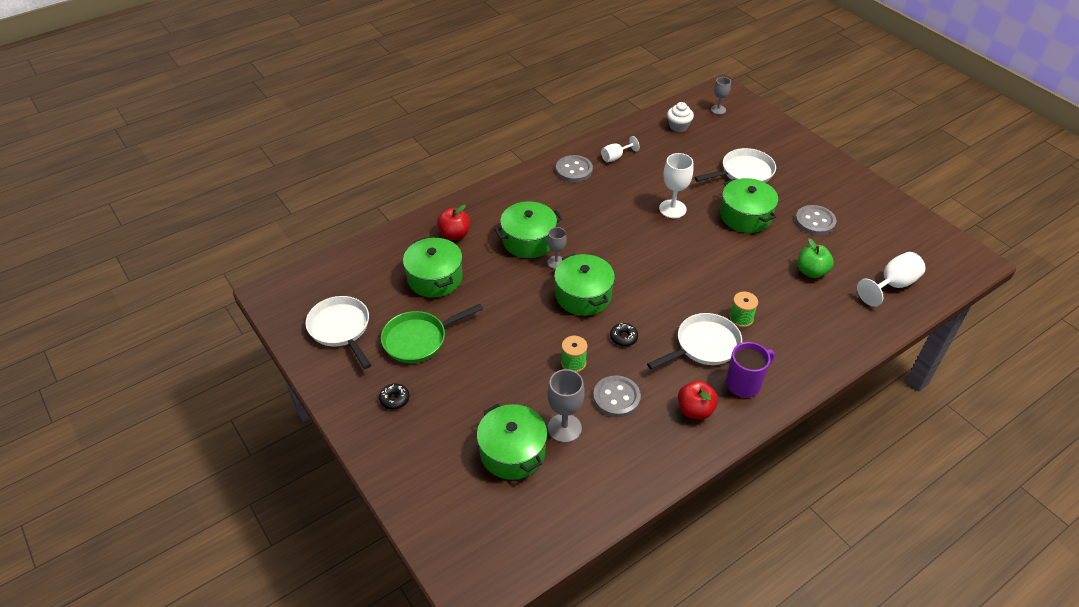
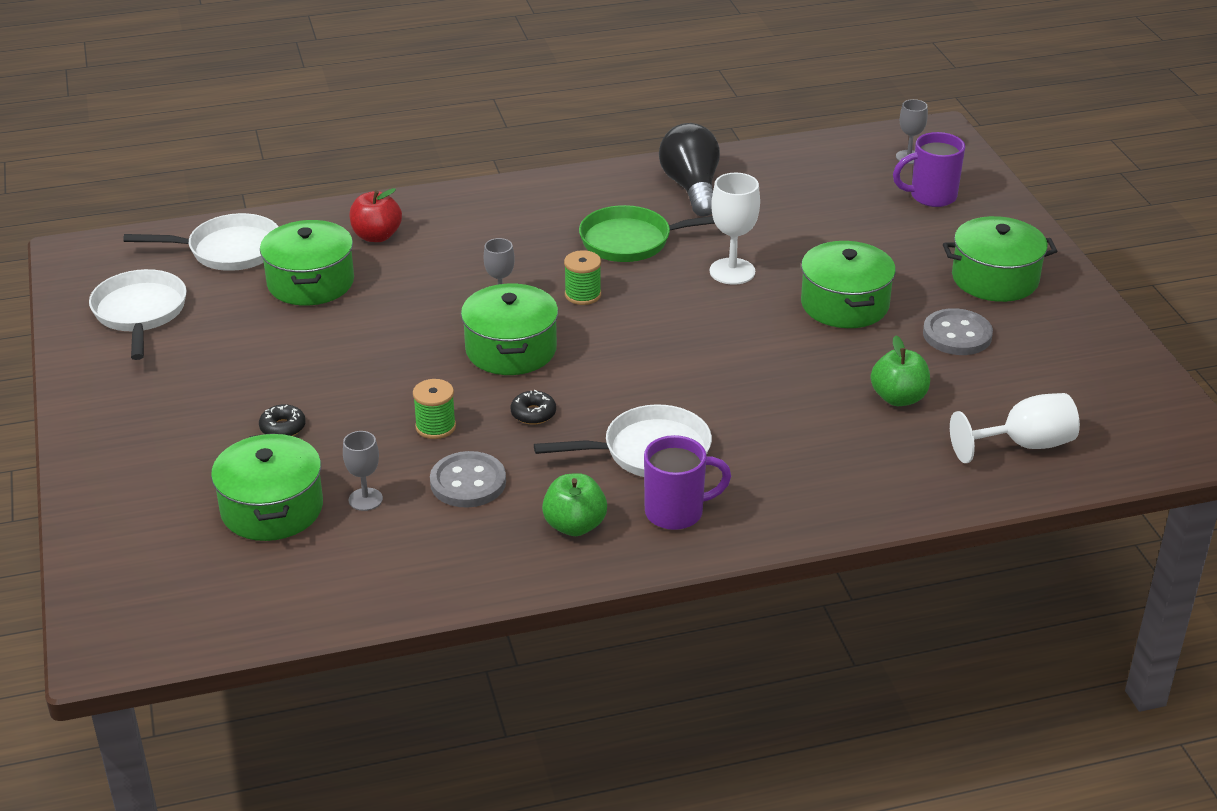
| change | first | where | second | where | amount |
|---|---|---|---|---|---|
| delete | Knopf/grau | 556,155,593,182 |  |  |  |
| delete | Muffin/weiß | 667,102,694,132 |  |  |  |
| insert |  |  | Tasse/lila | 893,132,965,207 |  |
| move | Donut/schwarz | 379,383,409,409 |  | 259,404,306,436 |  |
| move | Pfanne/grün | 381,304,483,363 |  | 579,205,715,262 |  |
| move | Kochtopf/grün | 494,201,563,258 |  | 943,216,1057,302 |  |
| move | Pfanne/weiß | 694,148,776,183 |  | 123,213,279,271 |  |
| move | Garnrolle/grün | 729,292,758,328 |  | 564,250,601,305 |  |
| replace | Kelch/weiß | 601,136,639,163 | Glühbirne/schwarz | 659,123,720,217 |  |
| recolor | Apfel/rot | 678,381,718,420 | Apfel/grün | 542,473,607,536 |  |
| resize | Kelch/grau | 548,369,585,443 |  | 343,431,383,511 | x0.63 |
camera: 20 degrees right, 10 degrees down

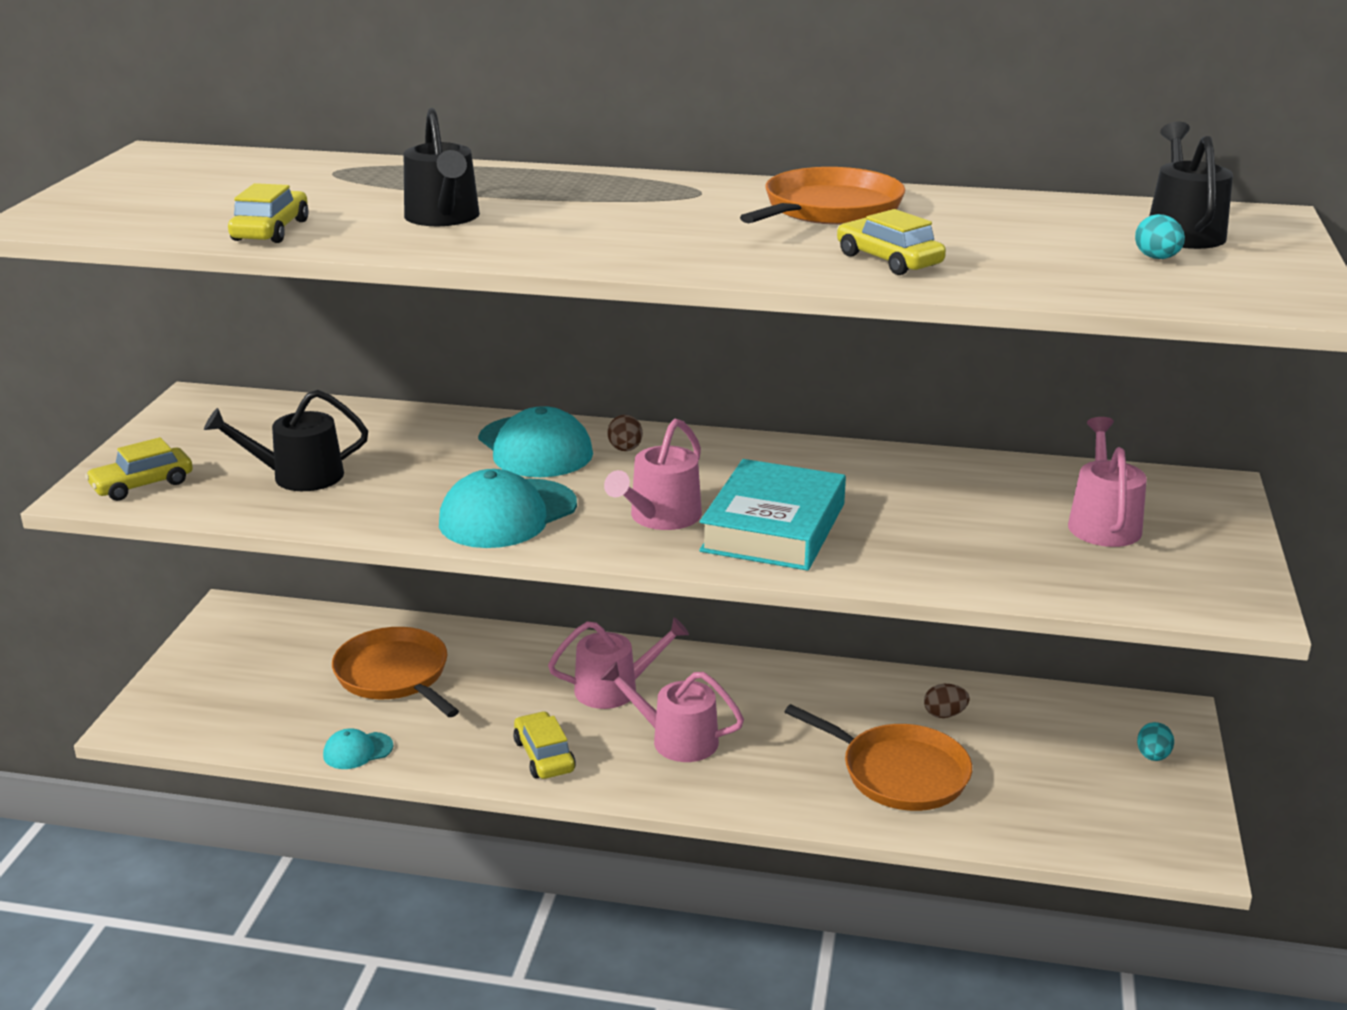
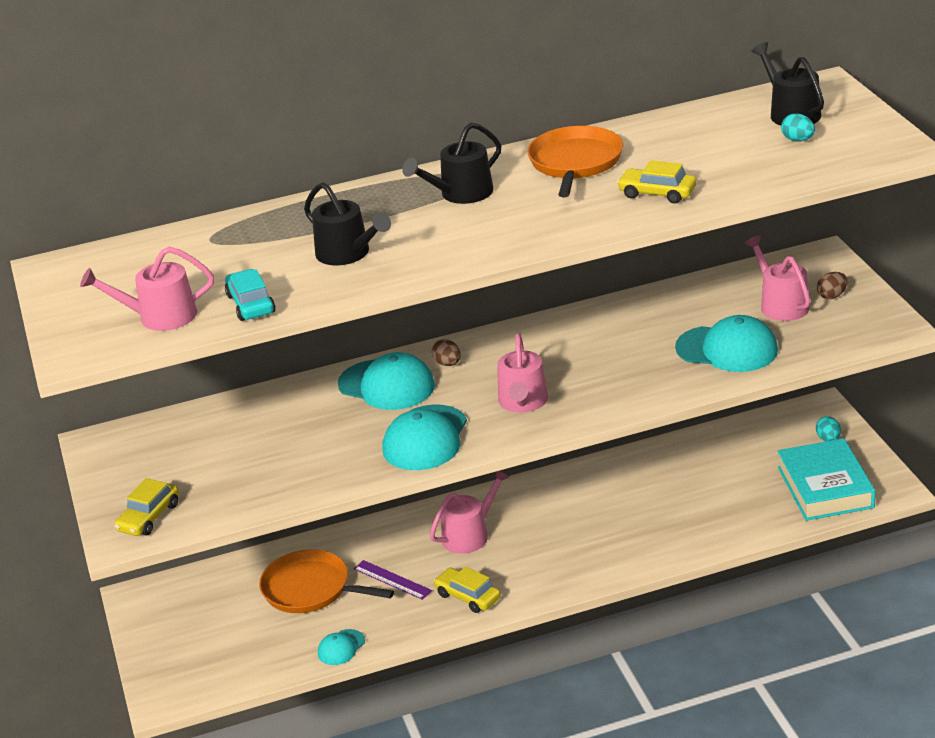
| change | first | where | second | where | amount |
|---|---|---|---|---|---|
| delete | Pfanne/orange | 785,704,972,811 |  |  |  |
| insert |  |  | Lineal/lila | 354,560,432,600 |  |
| insert |  |  | Kappe/türkis | 675,315,778,372 |  |
| move | Gießkanne/schwarz | 204,390,368,491 |  | 402,123,501,204 |  |
| move | Gießkanne/rosa | 600,662,744,762 |  | 80,246,214,331 |  |
| move | Buch/türkis | 699,459,846,571 |  | 778,438,875,521 |  |
| move | Ei/braun | 924,684,970,718 |  | 817,272,848,299 |  |
| recolor | Auto/gelb | 228,183,308,243 | Auto/türkis | 225,269,275,321 |  |
camera: 25 degrees left, 5 degrees up

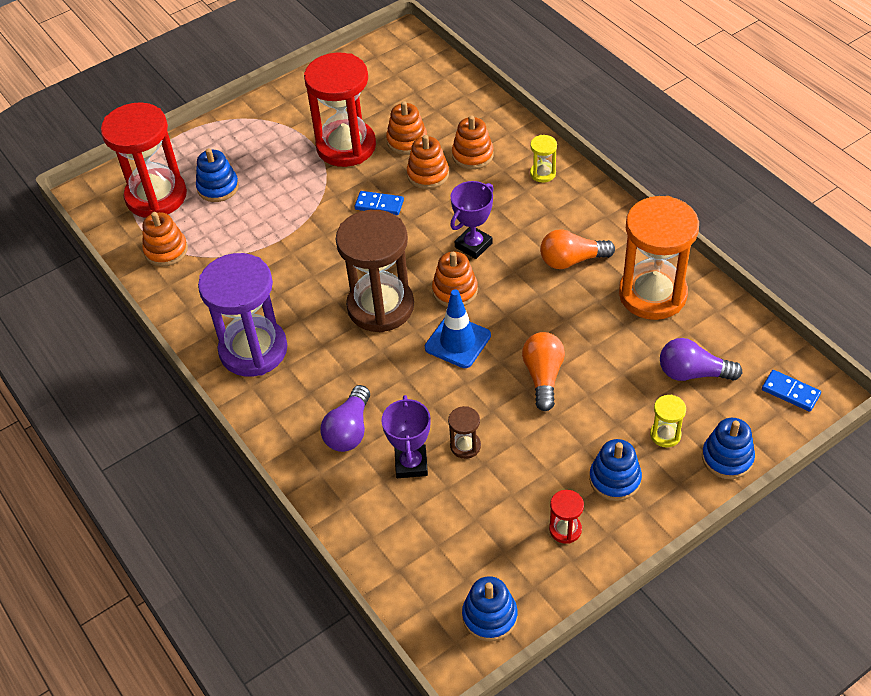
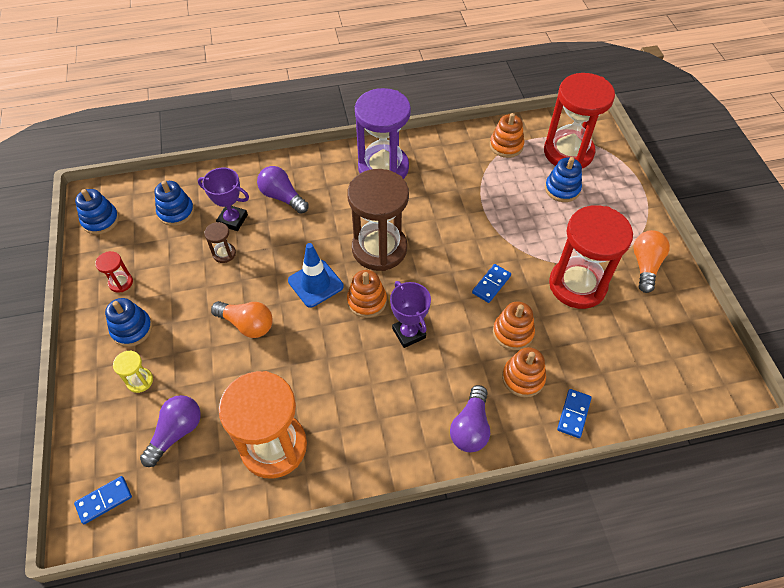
| change | first | where | second | where | amount |
|---|---|---|---|---|---|
| delete | Stapelspielzeug/orange | 386,101,427,155 |  |  |  |
| insert |  |  | Dominostein/blau | 557,389,591,438 |  |
| move | Glühbirne/orange | 540,229,615,269 |  | 633,230,670,293 |  |
| move | Stapelspielzeug/blau | 702,418,755,479 |  | 154,181,194,226 |  |
| replace | Sanduhr/gelb | 530,135,557,183 | Glühbirne/lila | 450,385,490,452 |  |
camera: 110 degrees right, 5 degrees up

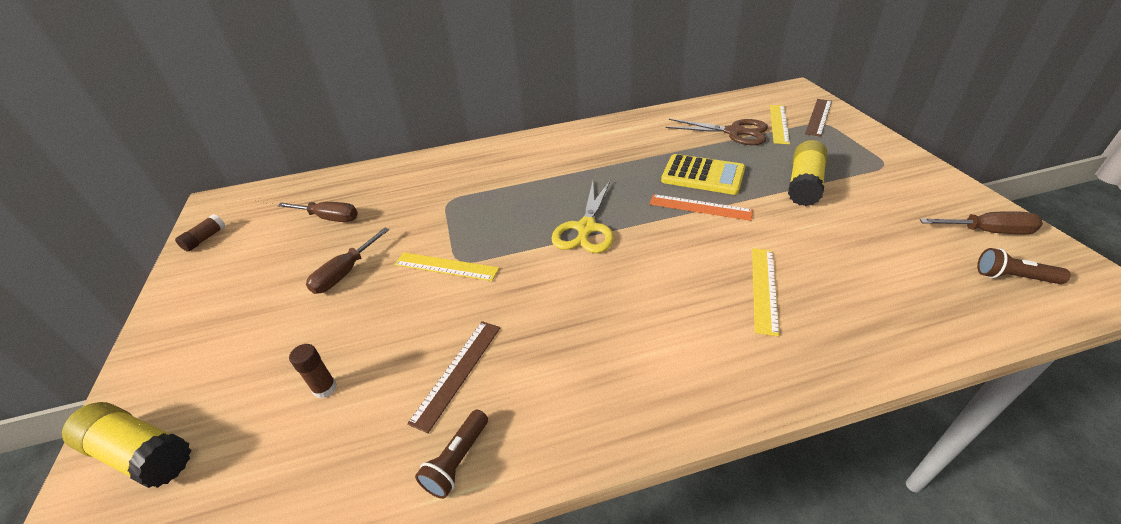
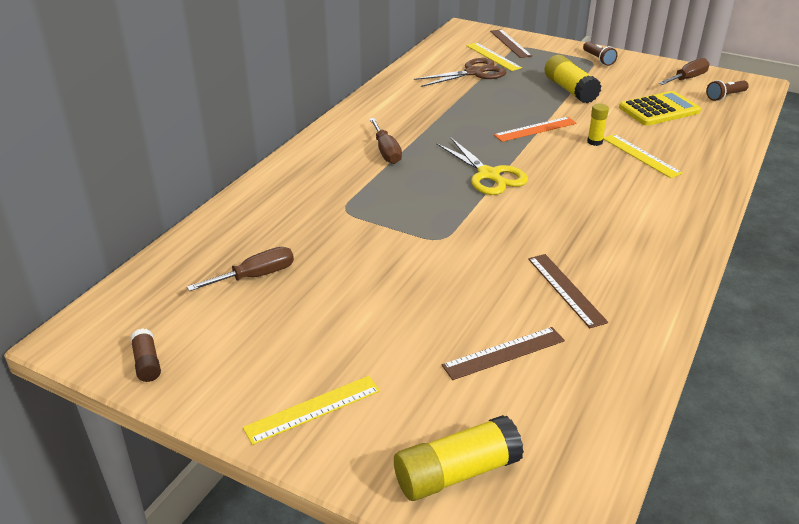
| change | first | where | second | where | amount |
|---|---|---|---|---|---|
| insert |  |  | Klebestift/gelb | 587,104,609,146 |  |
| move | Schraubenzieher/braun | 306,228,389,294 |  | 369,118,402,164 |  |
| move | Lineal/gelb | 394,252,499,281 |  | 243,376,380,445 |  |
| move | Taschenlampe/braun | 415,410,488,499 |  | 583,42,617,66 |  |
| move | Taschenrechner/gelb | 661,154,745,195 |  | 619,91,701,126 |  |
| replace | Klebestift/braun | 289,344,337,398 | Lineal/braun | 442,327,565,380 |  |
camera: 50 degrees left, 5 degrees down

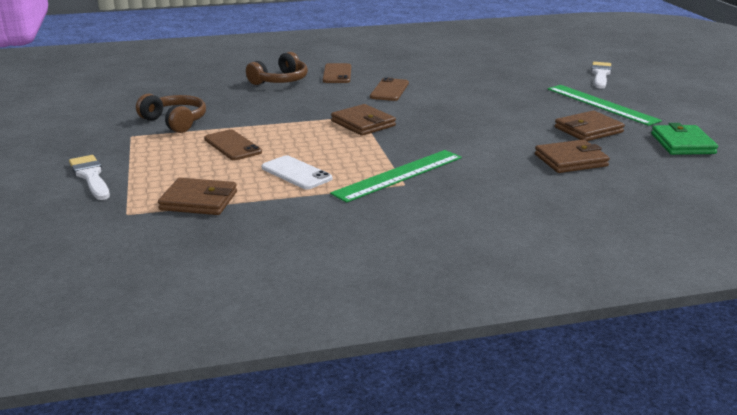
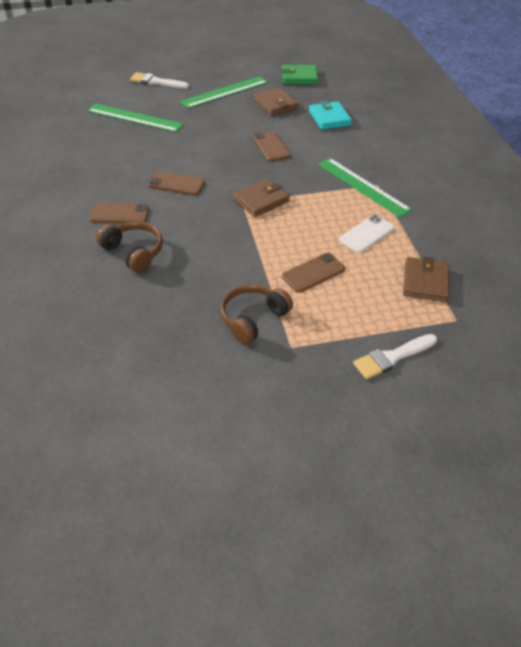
| change | first | where | second | where | amount |
|---|---|---|---|---|---|
| insert |  |  | Lineal/grün | 87,103,184,132 |  |
| insert |  |  | Handy/braun | 253,131,291,162 |  |
| recolor | Geldbörse/braun | 535,140,610,173 | Geldbörse/türkis | 309,101,352,130 |  |
camera: 90 degrees left, 20 degrees up

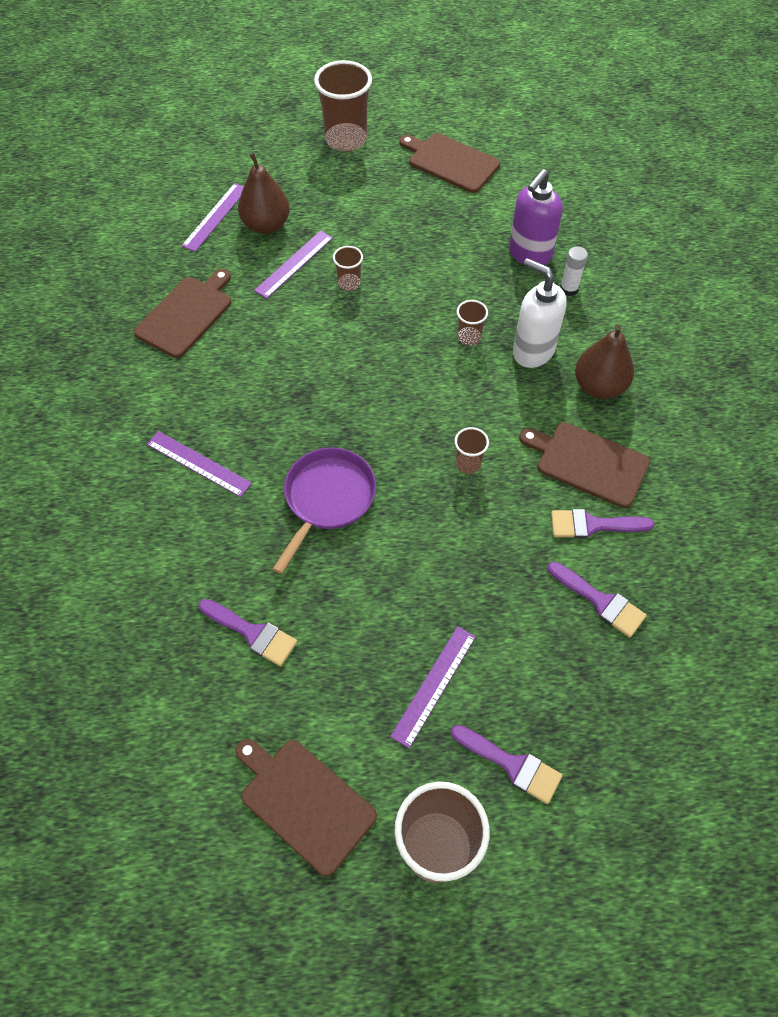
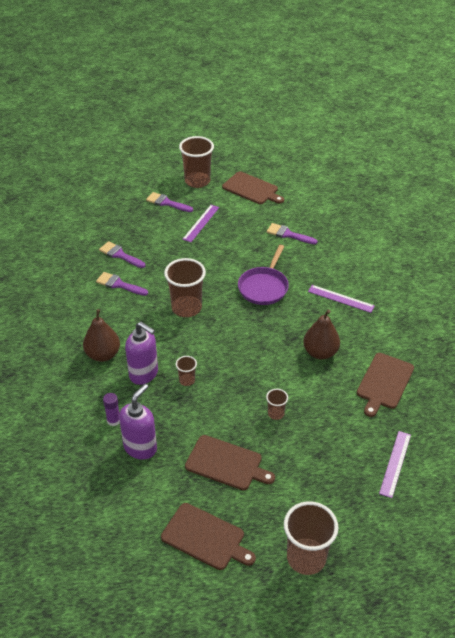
| change | first | where | second | where | amount |
|---|---|---|---|---|---|
| delete | Lineal/lila | 254,230,333,299 |  |  |  |
| move | Birne/braun | 238,152,290,234 |  | 303,310,340,360 |  |
| move | Schneidebrett/braun | 519,422,650,508 |  | 185,435,275,490 |  |
| recolor | Seifenspender/weiß | 513,258,567,368 | Seifenspender/lila | 125,322,158,385 |  |
| recolor | Klebestift/weiß | 560,246,588,296 | Klebestift/lila | 103,393,120,426 |  |
| rotate | Pinsel/lila | 551,509,654,538 |  | 96,272,148,296 | 150 degrees counterclockwise |
| resize | Becher/braun | 454,427,489,474 |  | 164,258,206,317 | x2.06 |
camera: 175 degrees right, 15 degrees down

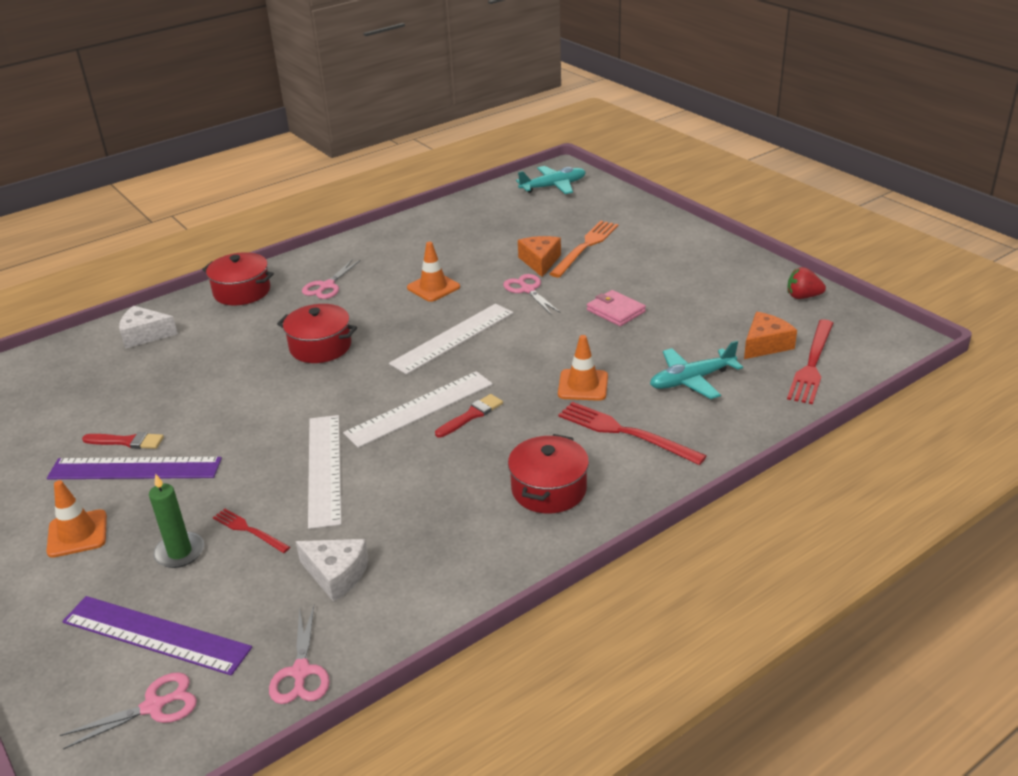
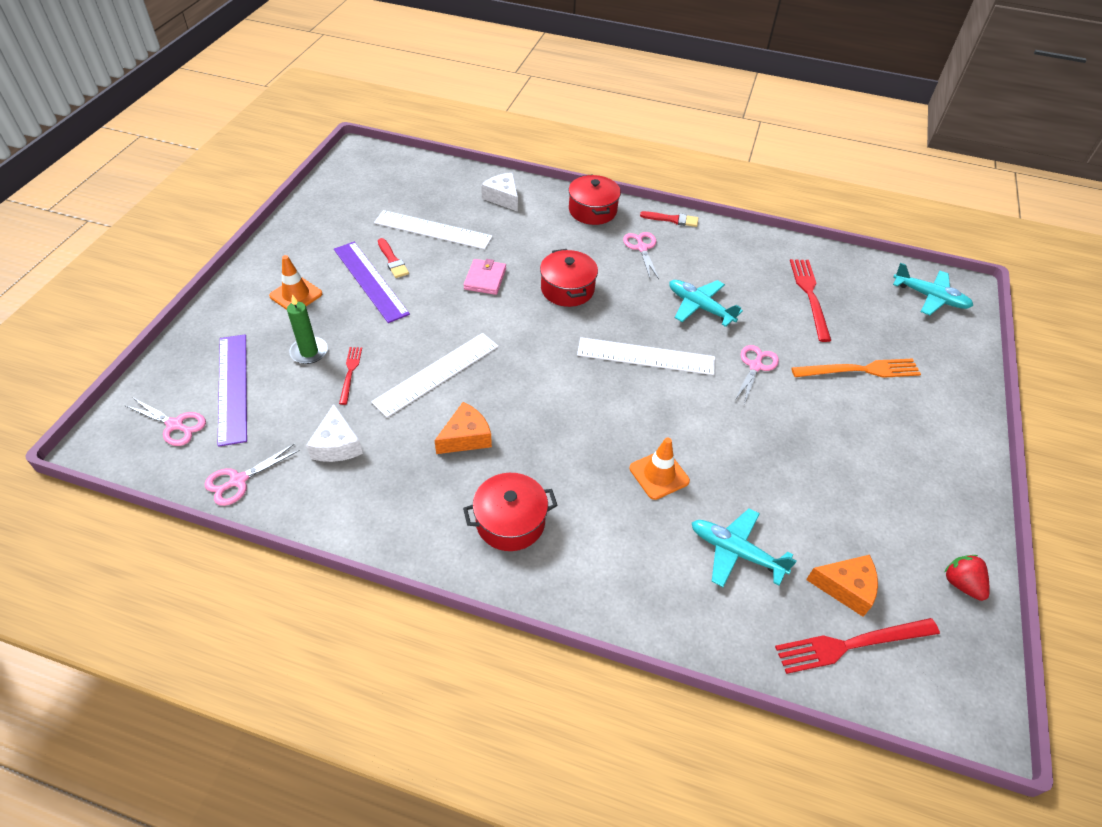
| change | first | where | second | where | amount |
|---|---|---|---|---|---|
| move | Lineal/weiß | 343,371,493,448 |  | 374,210,493,250 |  |
| move | Pinsel/rot | 435,394,503,438 |  | 640,211,698,227 |  |
| move | Käse/orange | 518,236,561,277 |  | 434,402,492,454 |  |
| move | Gabel/rot | 558,402,707,465 |  | 790,259,831,342 |  |
| move | Geldbörse/rosa | 587,290,646,326 |  | 463,259,506,295 |  |
| replace | Leitkegel/orange | 407,242,460,302 | Flugzeug/türkis | 669,280,743,327 |  |
| rotate | Schere/rosa | 302,259,361,299 |  | 623,232,659,279 | 90 degrees clockwise |
camera: 50 degrees right, 15 degrees up

